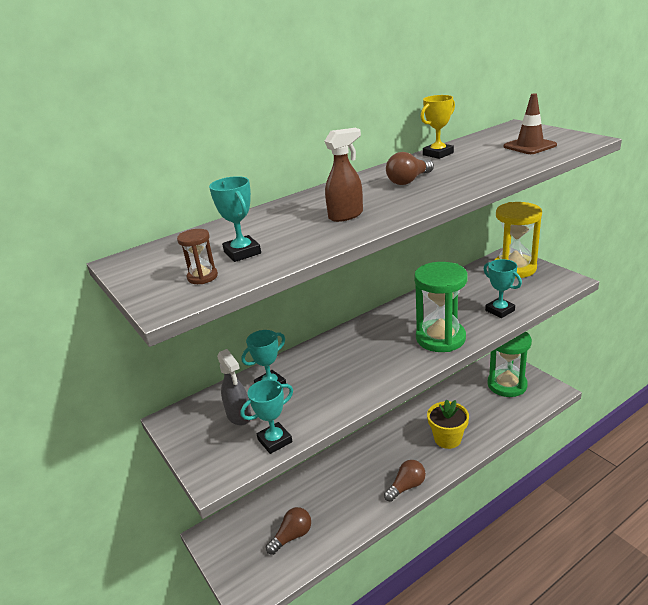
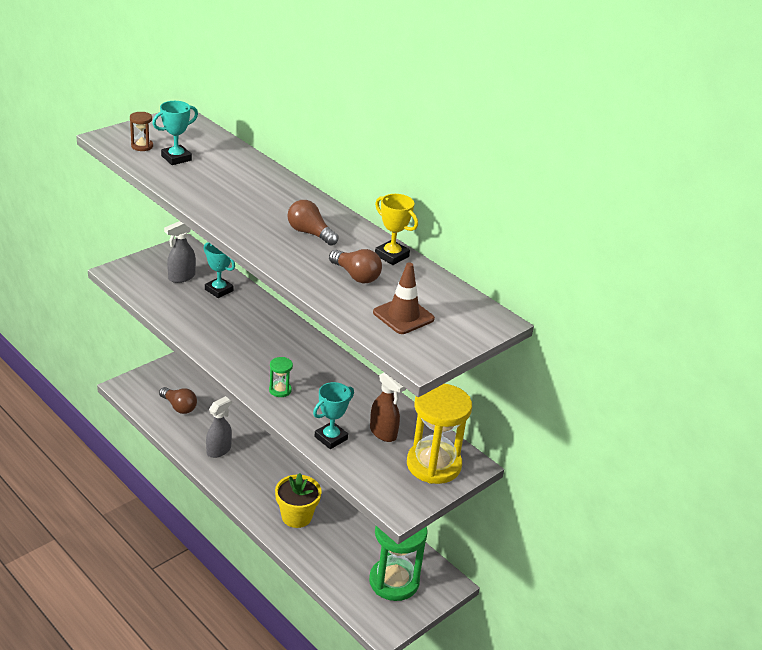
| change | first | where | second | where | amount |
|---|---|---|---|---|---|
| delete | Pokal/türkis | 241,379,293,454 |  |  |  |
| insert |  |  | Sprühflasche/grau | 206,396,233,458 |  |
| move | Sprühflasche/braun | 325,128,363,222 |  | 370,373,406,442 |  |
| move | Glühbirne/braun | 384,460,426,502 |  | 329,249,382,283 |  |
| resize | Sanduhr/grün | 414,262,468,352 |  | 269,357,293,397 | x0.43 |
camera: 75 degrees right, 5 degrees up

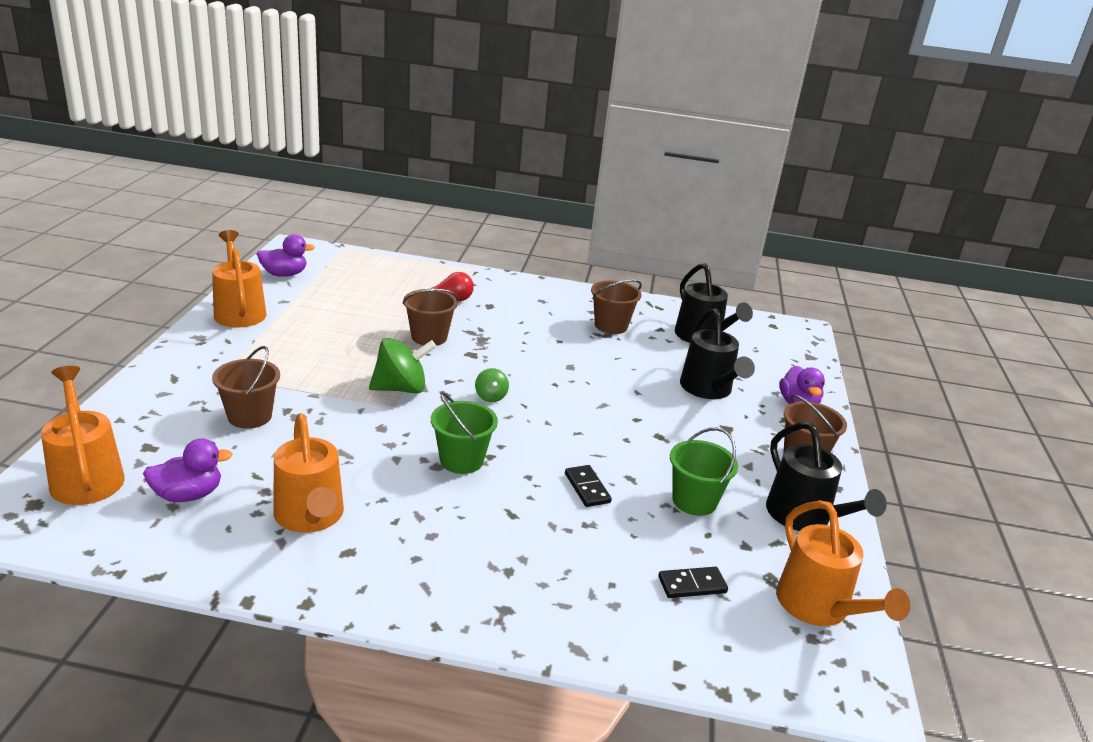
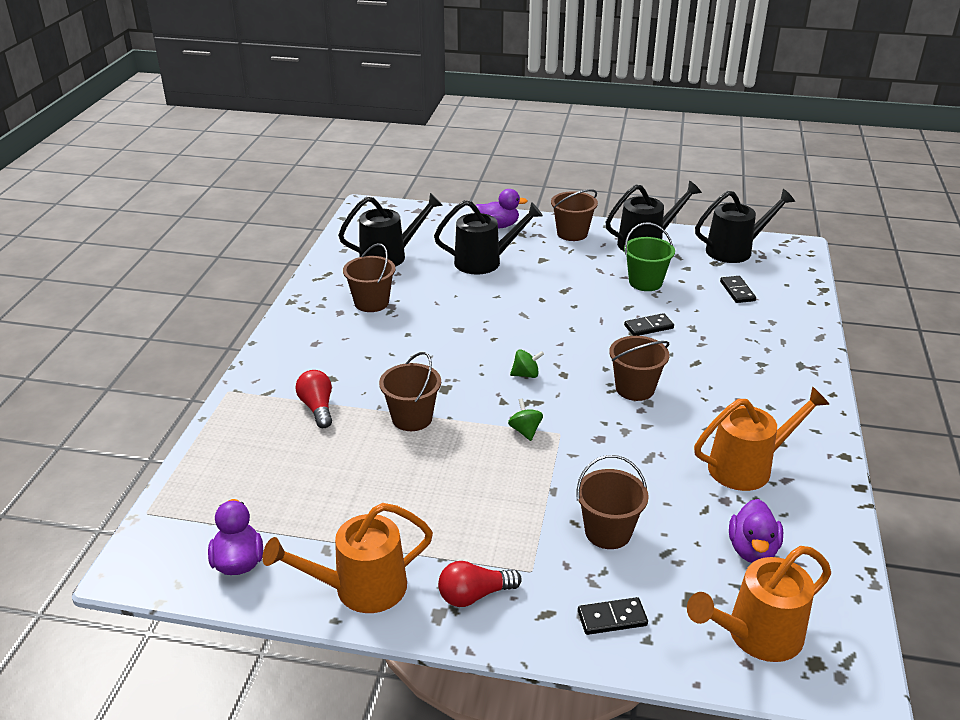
| change | first | where | second | where | amount |
|---|---|---|---|---|---|
| insert |  |  | Glühbirne/rot | 438,561,522,607 |  |
| insert |  |  | Dominostein/schwarz | 578,597,648,635 |  |
| recolor | Eimer/grün | 431,392,498,474 | Eimer/braun | 609,336,669,401 |  |
| recolor | Gießkanne/orange | 776,500,910,626 | Gießkanne/schwarz | 695,189,795,263 |  |
| rotate | Ente/lila | 143,439,233,502 |  | 729,499,783,563 | 150 degrees counterclockwise |
| resize | Kreisel/grün | 369,338,436,393 |  | 508,398,543,441 | x0.53 |
camera: 85 degrees left, 5 degrees up

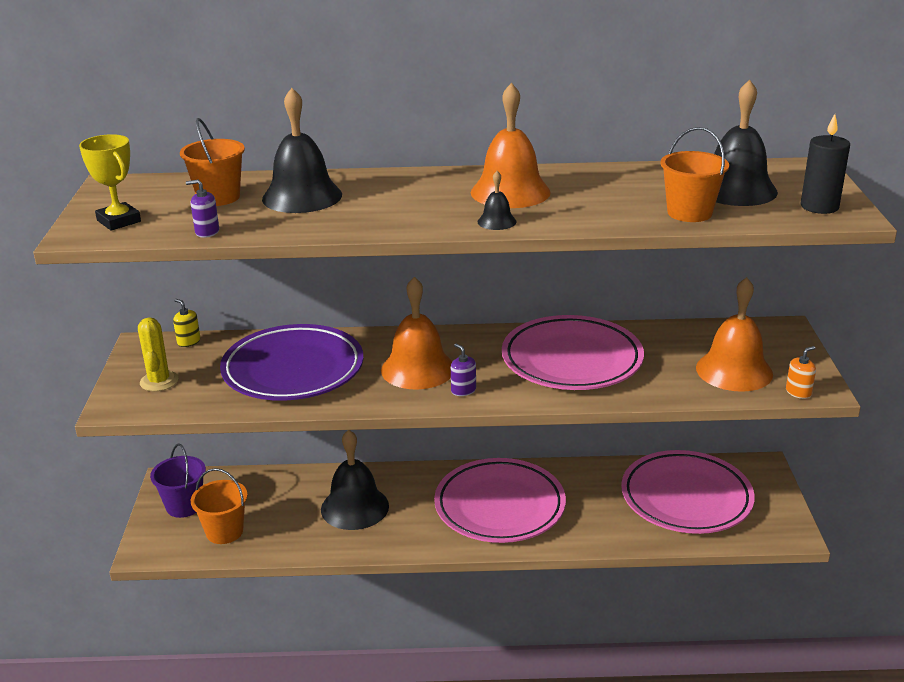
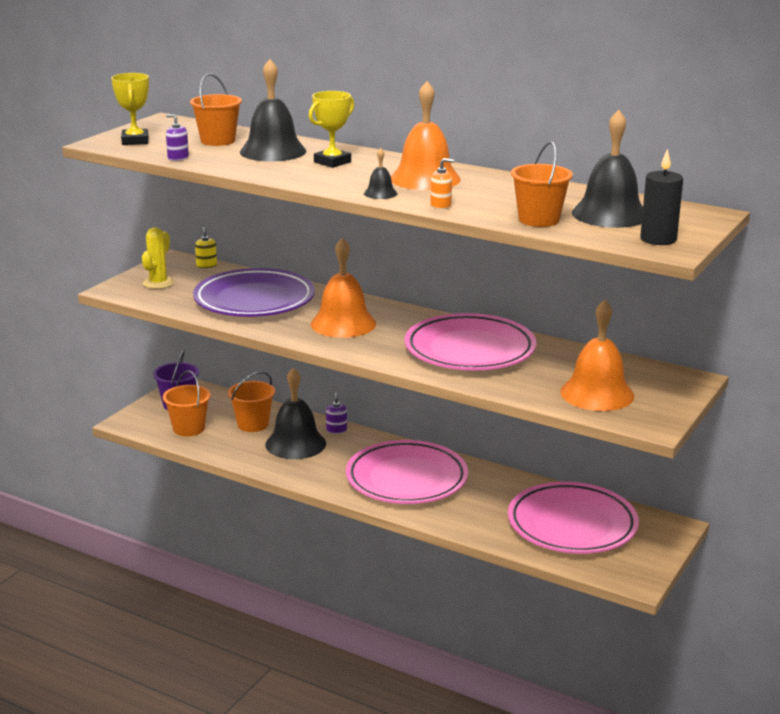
| change | first | where | second | where | amount |
|---|---|---|---|---|---|
| insert |  |  | Eimer/orange | 228,371,275,432 |  |
| insert |  |  | Pokal/gelb | 309,91,354,168 |  |
| move | Seifenspender/lila | 451,343,476,396 |  | 326,392,347,434 |  |
| move | Seifenspender/orange | 786,346,816,399 |  | 430,158,454,210 |  |
camera: 30 degrees right, 5 degrees down

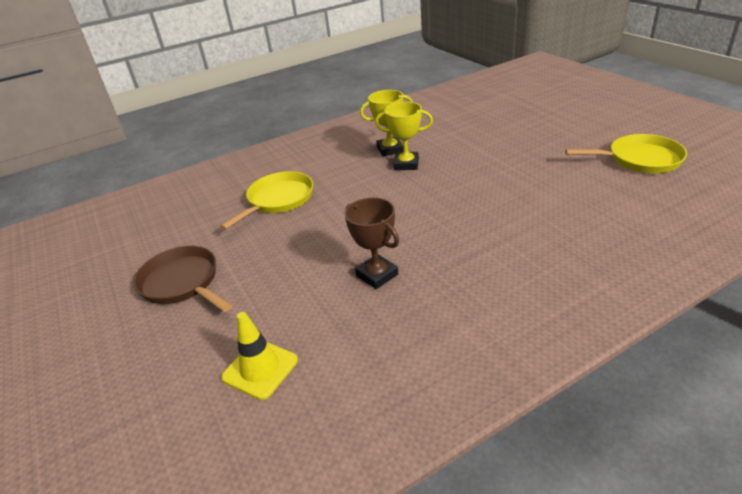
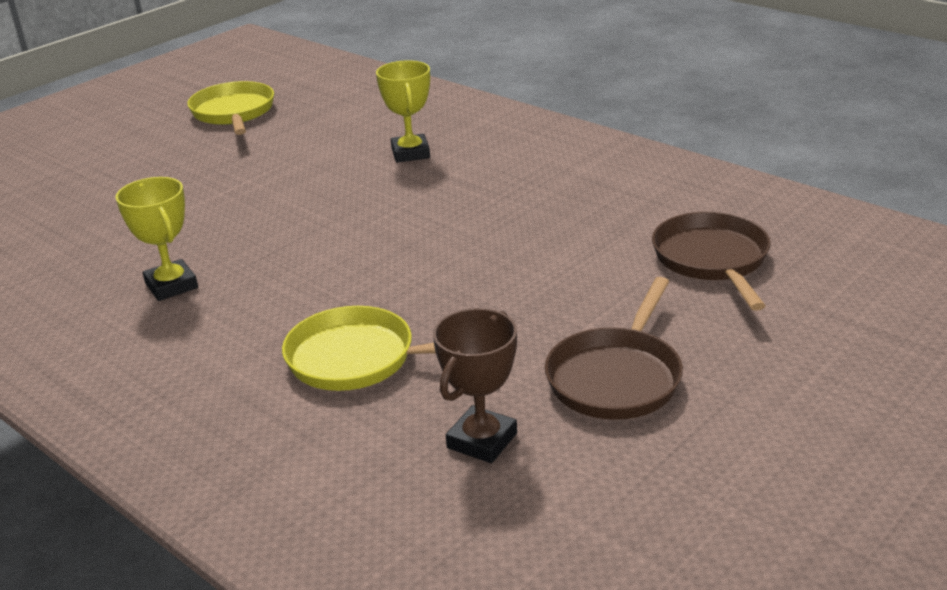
| change | first | where | second | where | amount |
|---|---|---|---|---|---|
| move | Pokal/braun | 345,197,399,289 |  | 433,308,517,463 |  |
| move | Pokal/gelb | 375,102,433,170 |  | 376,60,430,163 |  |
| replace | Leitkegel/gelb | 221,312,298,400 | Pfanne/braun | 652,212,771,311 |  |
camera: 110 degrees left, 5 degrees down

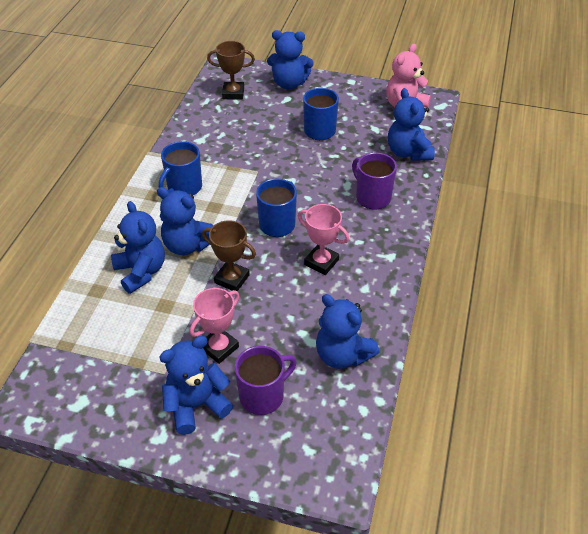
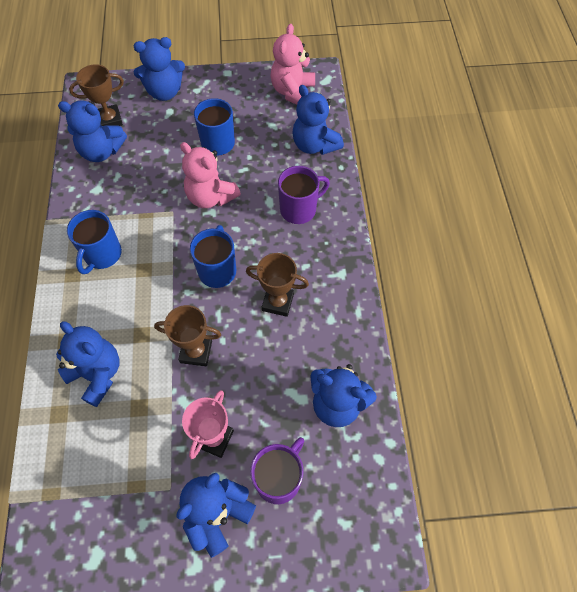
| change | first | where | second | where | amount |
|---|---|---|---|---|---|
| insert |  |  | Teddybär/rosa | 180,142,241,208 |  |
| move | Teddybär/blau | 157,187,214,255 |  | 58,101,127,162 |  |
| recolor | Pokal/rosa | 298,204,349,275 | Pokal/braun | 246,253,309,317 |  |
| rotate | Tasse/lila | 352,153,397,209 |  | 278,166,330,224 | 120 degrees clockwise |
camera: 20 degrees left, 15 degrees up

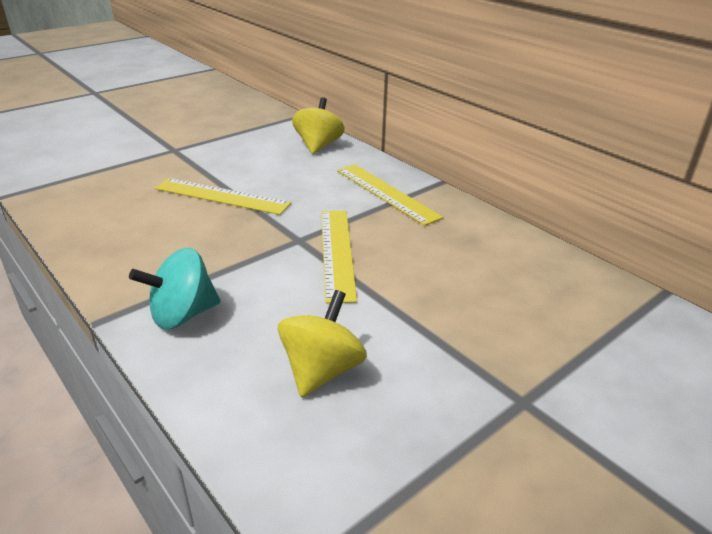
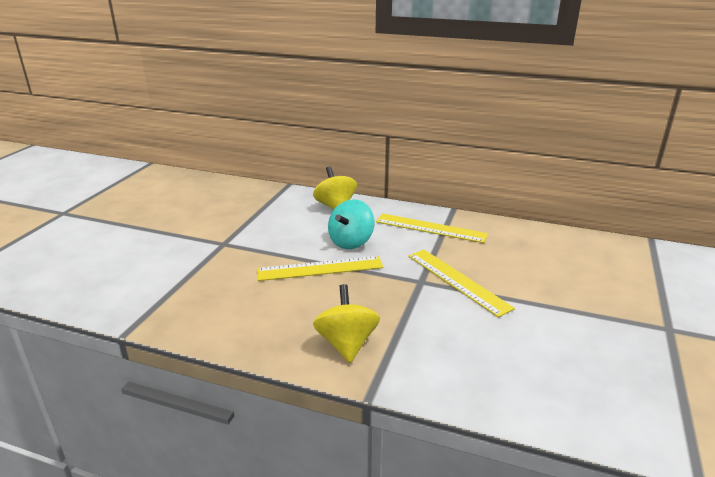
| change | first | where | second | where | amount |
|---|---|---|---|---|---|
| move | Kreisel/türkis | 129,248,221,330 |  | 328,199,374,249 |  |
| move | Kreisel/gelb | 278,290,367,397 |  | 313,284,380,363 |  |
camera: 30 degrees left, 5 degrees down

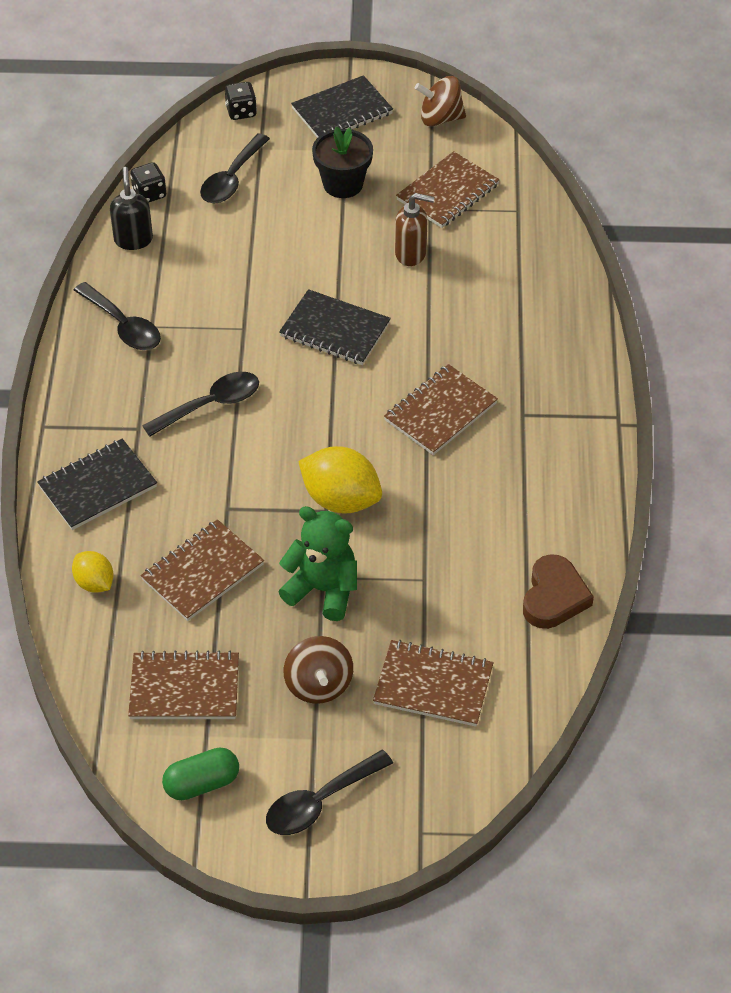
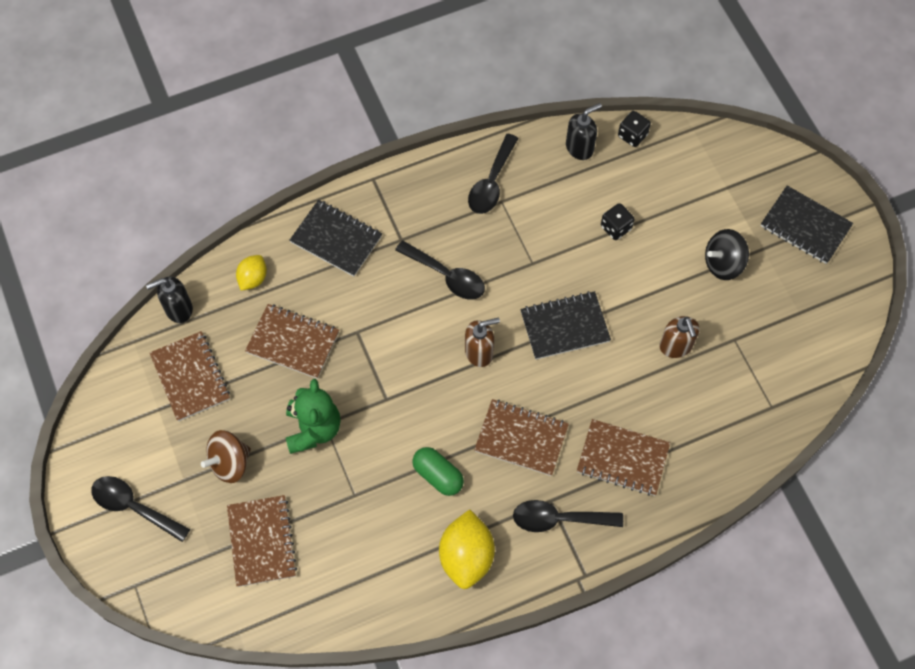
| change | first | where | second | where | amount |
|---|---|---|---|---|---|
| delete | Kreisel/braun | 415,76,466,127 |  |  |  |
| delete | Herz/braun | 523,554,594,629 |  |  |  |
| insert |  |  | Seifenspender/schwarz | 146,277,193,323 |  |
| insert |  |  | Seifenspender/braun | 465,318,500,367 |  |
| move | Kapsel/grün | 162,747,239,800 |  | 413,447,464,496 |  |
| move | Löffel/schwarz | 200,133,270,203 |  | 513,500,623,532 |  |
| move | Spielwürfel/schwarz | 225,82,257,120 |  | 601,203,635,240 |  |
| move | Zitrone/gelb | 298,446,382,514 |  | 439,509,495,589 |  |
| move | Notizbuch/braun | 396,151,499,228 |  | 577,419,670,496 |  |
| replace | Blumentopf/schwarz | 312,127,373,198 | Kreisel/schwarz | 705,229,749,280 |  |
| rotate | Notizbuch/schwarz | 279,289,391,365 |  | 520,291,611,360 | 75 degrees clockwise |
camera: 65 degrees right, 15 degrees up

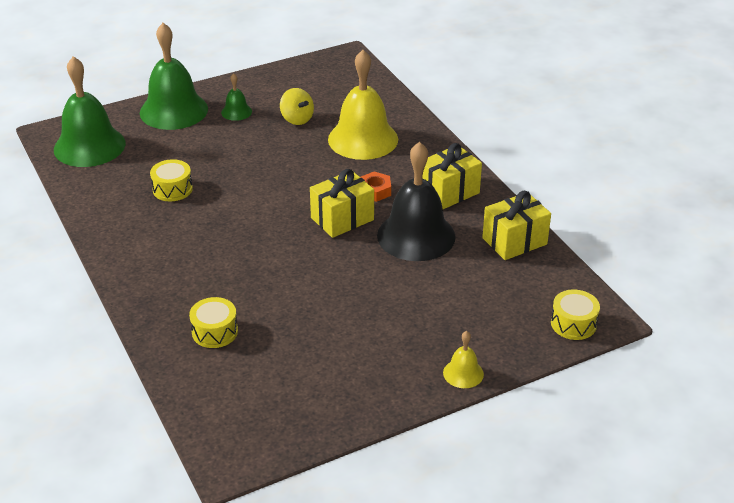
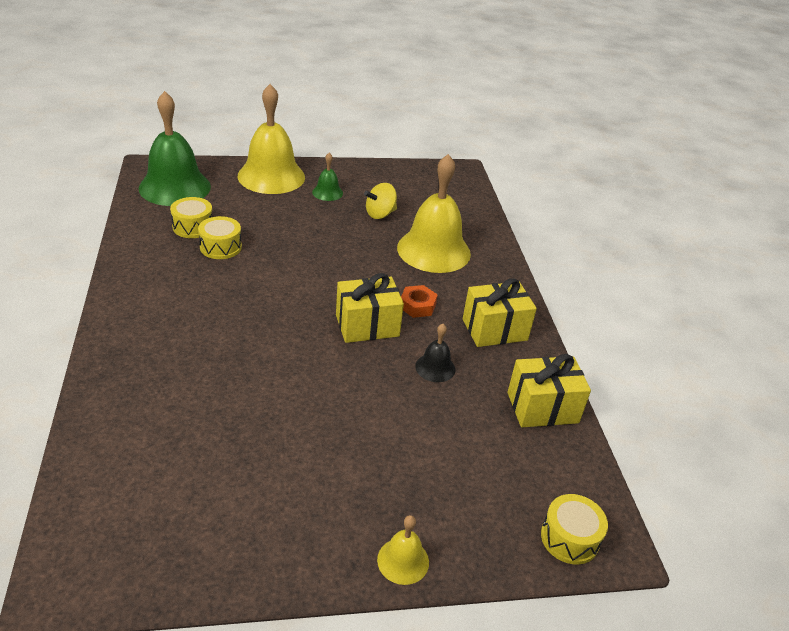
| change | first | where | second | where | amount |
|---|---|---|---|---|---|
| move | Trommel/gelb | 189,297,238,348 |  | 170,197,212,238 |  |
| recolor | Glocke/grün | 140,23,208,130 | Glocke/gelb | 238,84,305,194 |  |
| rotate | Kreisel/gelb | 280,88,314,125 |  | 364,183,397,219 | 75 degrees clockwise |
| resize | Glocke/schwarz | 377,142,456,261 |  | 415,324,455,382 | x0.45 |
camera: 15 degrees right, 0 degrees up

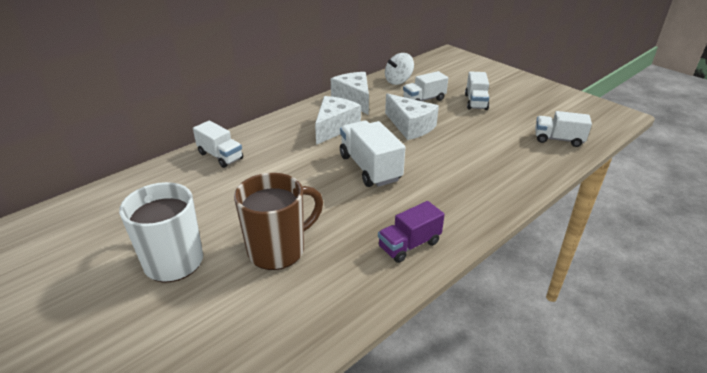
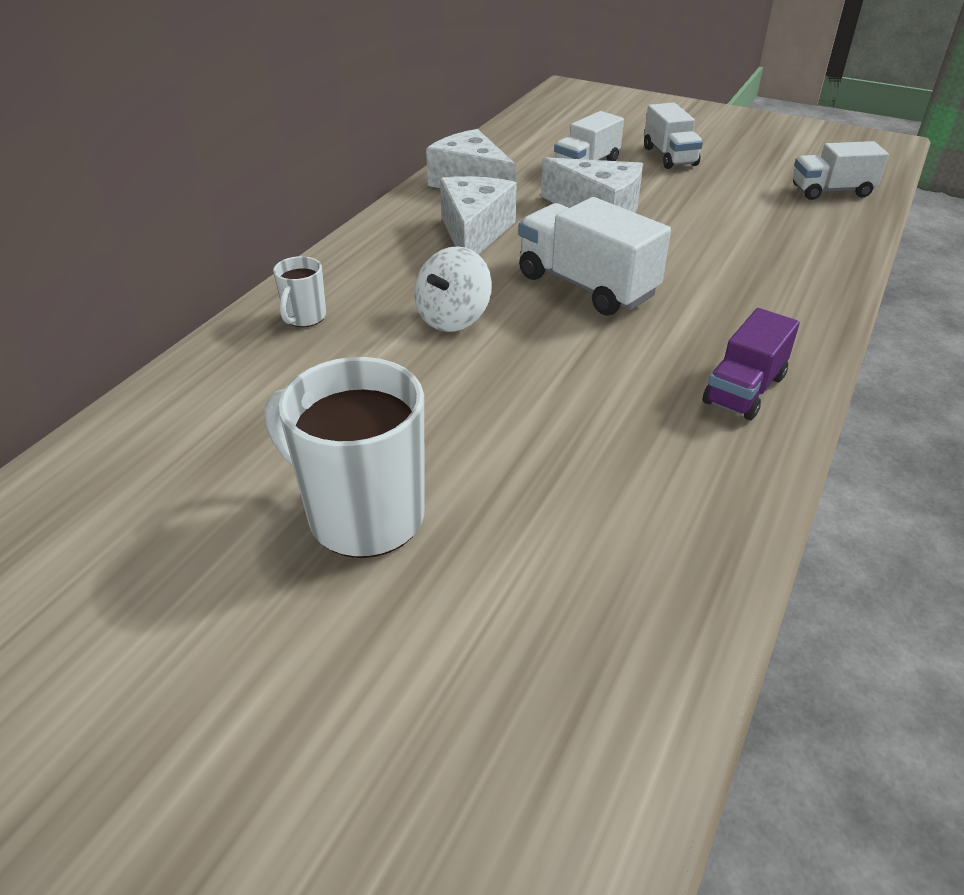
| change | first | where | second | where | amount |
|---|---|---|---|---|---|
| delete | Tasse/braun | 234,173,323,270 |  |  |  |
| move | Kreisel/weiß | 385,53,414,85 |  | 414,246,492,332 |  |
| replace | Lastwagen/weiß | 193,120,243,168 | Tasse/weiß | 273,256,326,327 |  |
camera: 20 degrees left, 5 degrees up

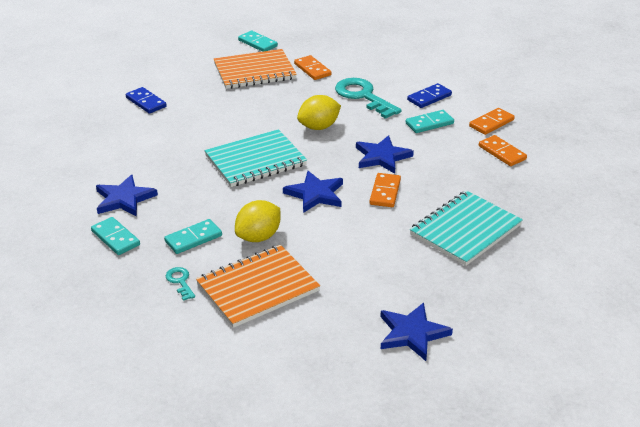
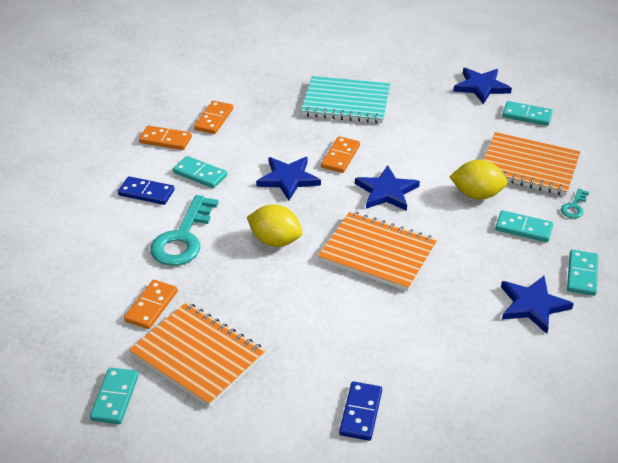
| change | first | where | second | where | amount |
|---|---|---|---|---|---|
| insert |  |  | Dominostein/türkis | 502,101,553,126 |  |
| recolor | Notizbuch/türkis | 204,129,307,187 | Notizbuch/orange | 318,211,437,291 |  |
| rotate | Dominostein/orange | 369,173,401,207 |  | 321,136,360,173 | 45 degrees counterclockwise |
camera: 125 degrees left, 5 degrees up

